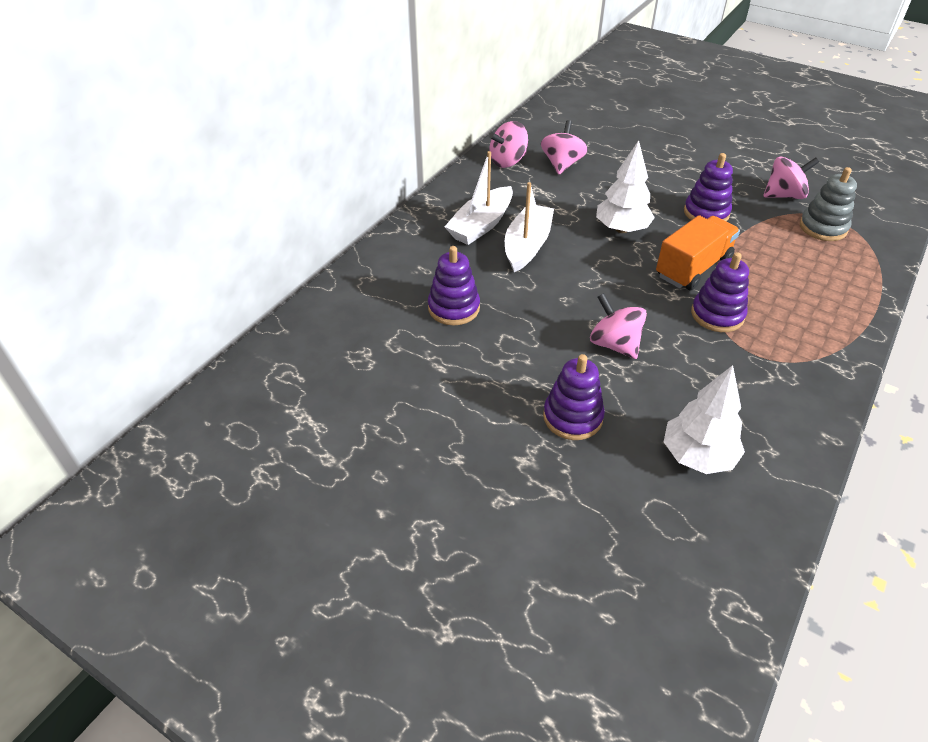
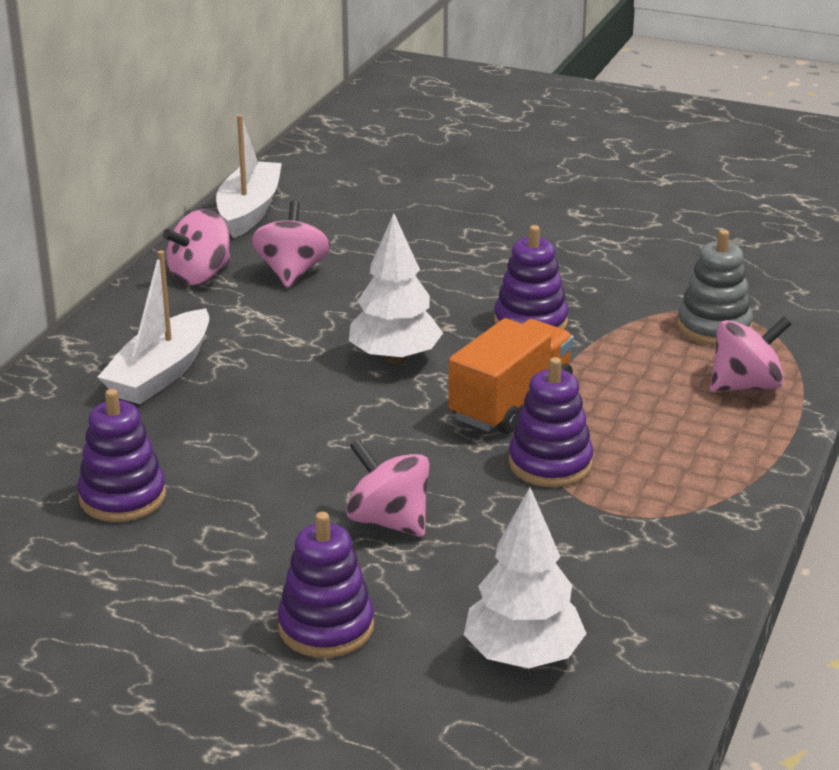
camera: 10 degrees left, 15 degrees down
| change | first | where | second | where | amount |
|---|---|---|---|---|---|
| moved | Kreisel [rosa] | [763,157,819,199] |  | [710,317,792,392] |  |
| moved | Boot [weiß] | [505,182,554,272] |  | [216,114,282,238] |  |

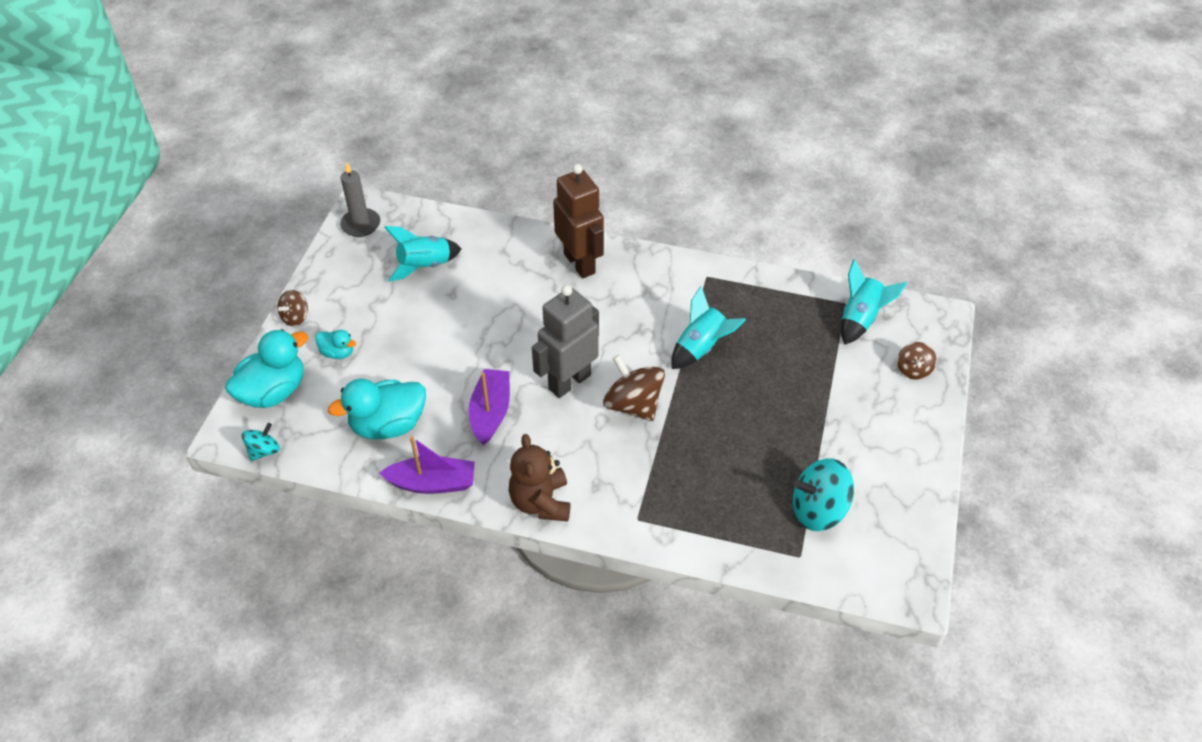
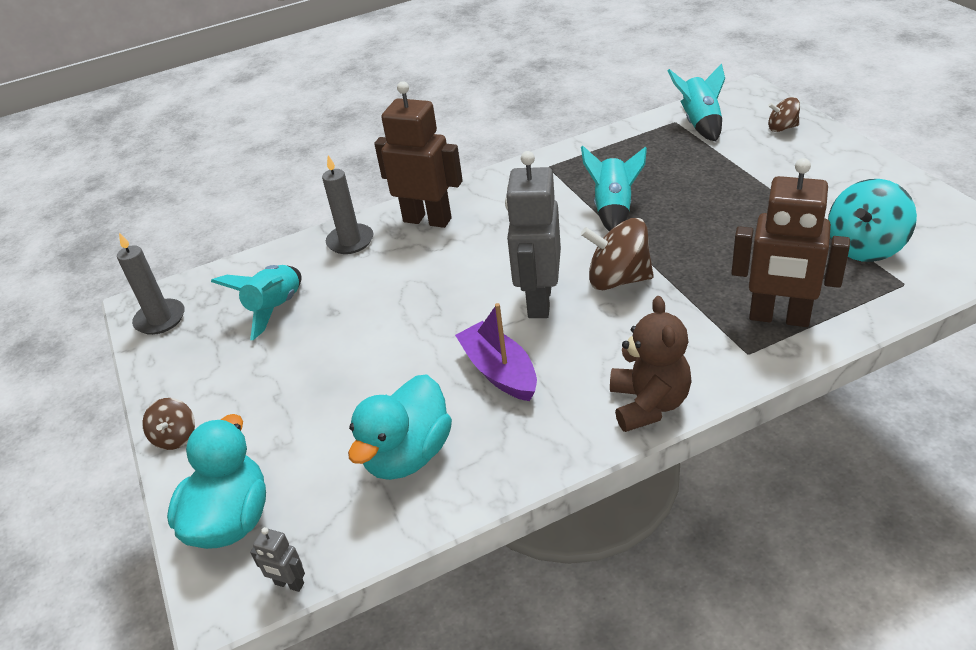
camera: 35 degrees left, 10 degrees down
| change | first | where | second | where | amount |
|---|---|---|---|---|---|
| removed | Ente [türkis] | [315,330,356,359] |  |  |  |
| turned | Kreisel [braun] | [897,342,936,379] |  | [768,97,800,132] | 120 degrees clockwise |
| replaced | Kreisel [türkis] | [242,423,280,461] | Roboter [grau] | [250,527,305,592] |  |
| turned | Teddybär [braun] | [509,434,570,521] |  | [610,296,692,432] | 135 degrees counterclockwise |
| removed | Boot [lila] | [379,436,475,494] |  |  |  |
| added |  |  | Kerze [grau] | [322,155,373,254] |  |
| added |  |  | Roboter [braun] | [731,158,850,327] |  |

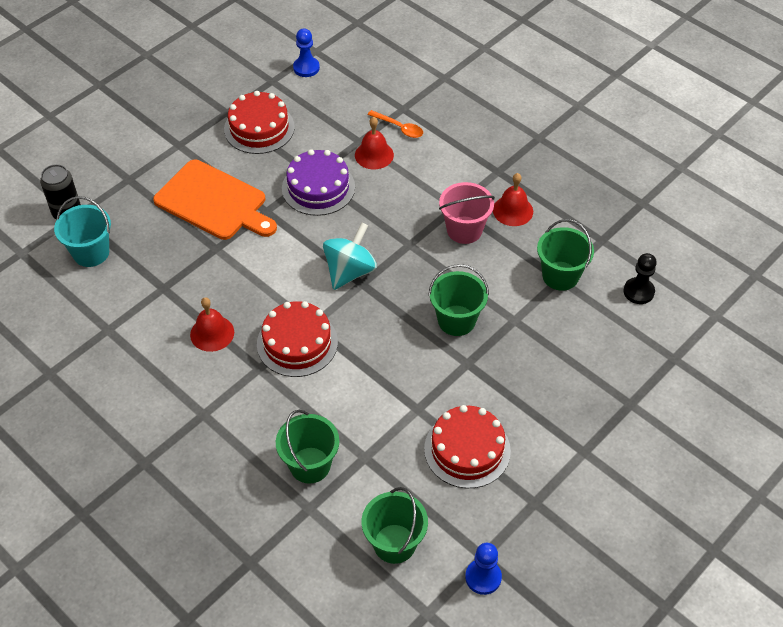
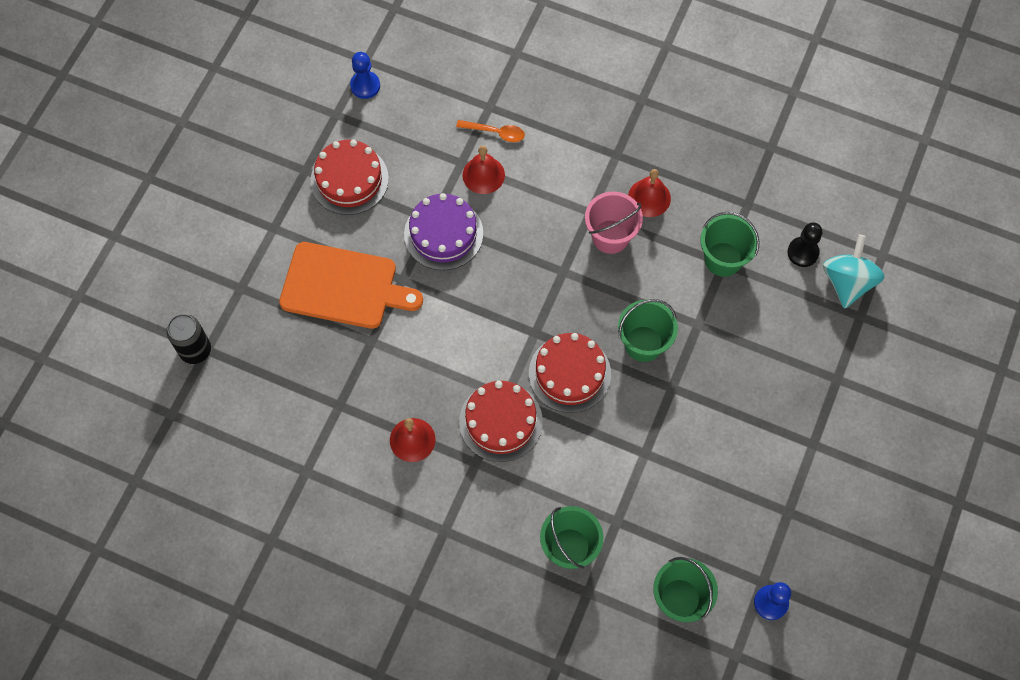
camera: 20 degrees left, 15 degrees up
| change | first | where | second | where | amount |
|---|---|---|---|---|---|
| removed | Eimer [türkis] | [54,196,111,267] |  |  |  |
| moved | Kreisel [türkis] | [323,222,377,290] |  | [823,235,885,309] |  |
| moved | Kuchen [rot] | [424,405,511,488] |  | [529,333,611,413] |  |

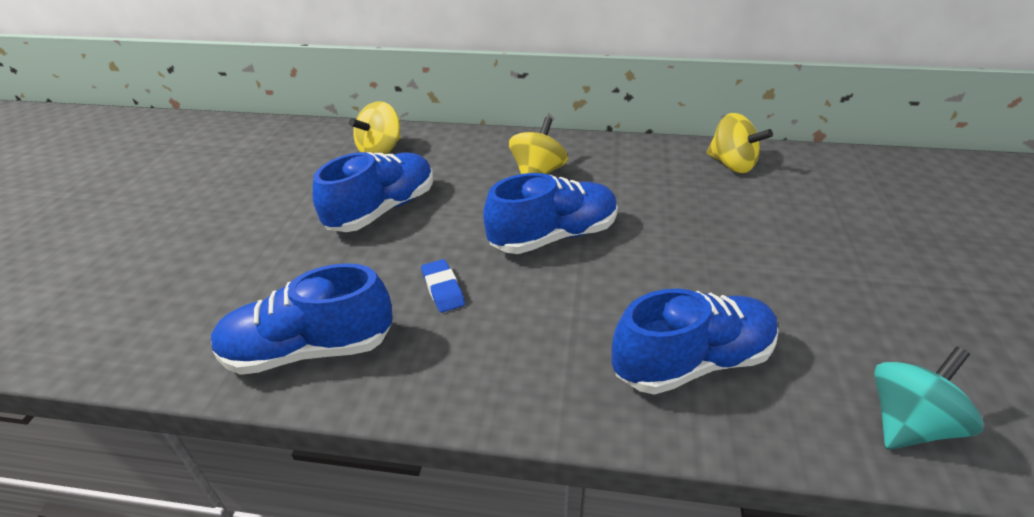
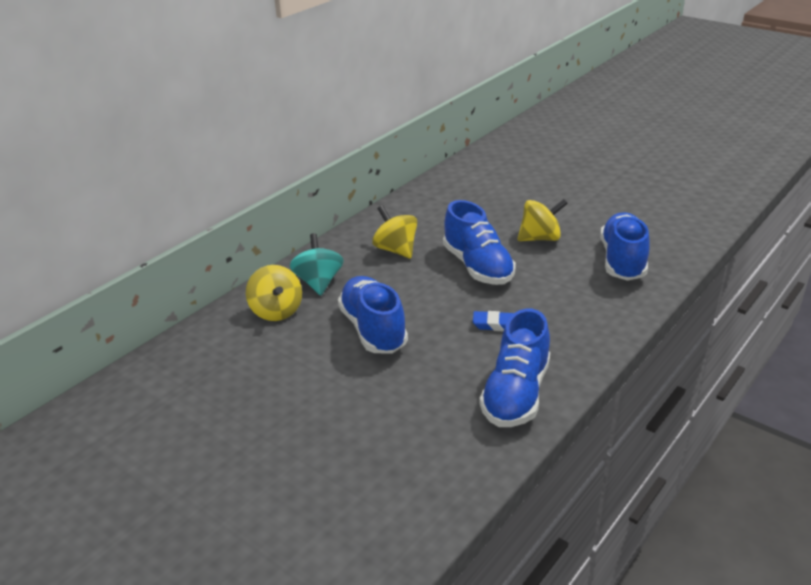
camera: 60 degrees left, 5 degrees down
| change | first | where | second | where | amount |
|---|---|---|---|---|---|
| moved | Kreisel [gelb] | [706,113,773,173] |  | [518,199,568,241] |  |
| turned | Schuh [blau] | [483,173,618,254] |  | [443,200,516,285] | 150 degrees clockwise |
| moved | Kreisel [türkis] | [874,347,984,450] |  | [290,233,344,296] |  |

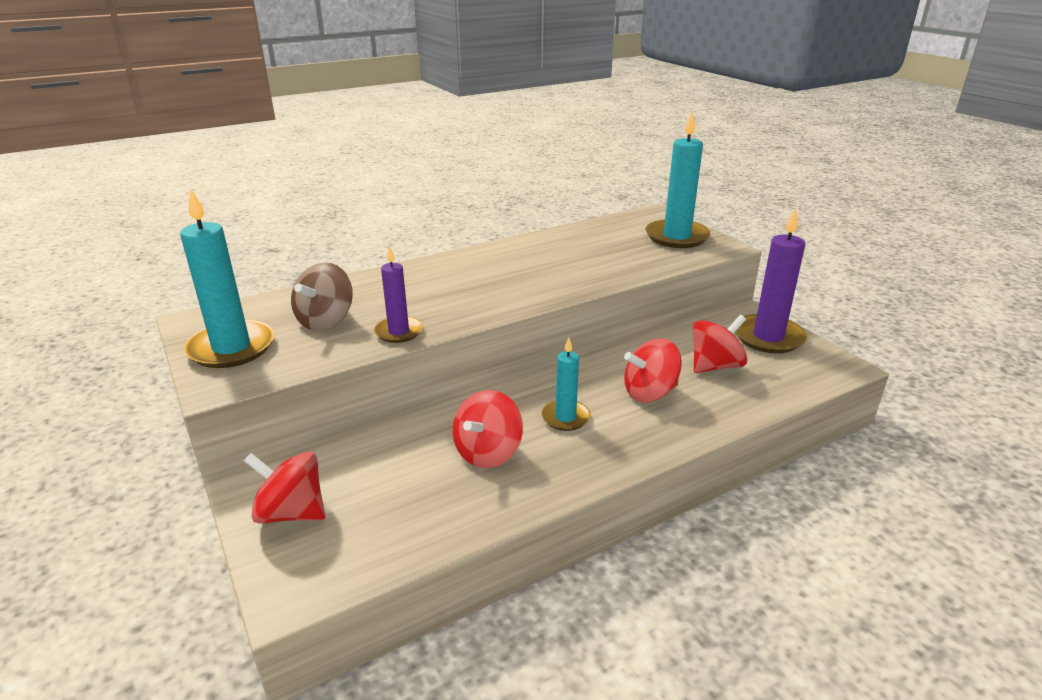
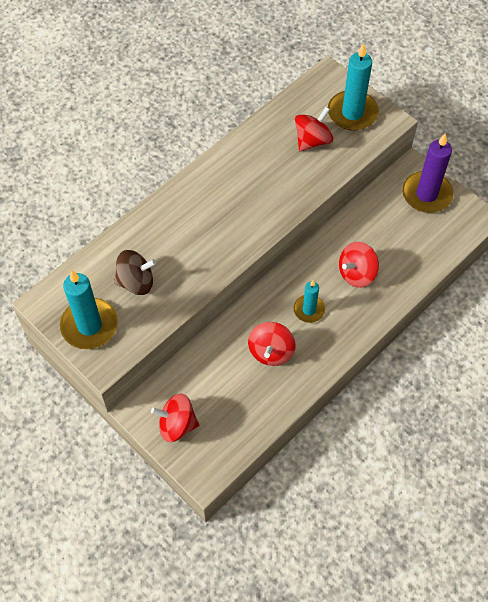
camera: 15 degrees left, 30 degrees up
| change | first | where | second | where | amount |
|---|---|---|---|---|---|
| removed | Kerze [lila] | [374,246,423,343] |  |  |  |
| turned | Kreisel [braun] | [291,263,353,331] |  | [114,250,157,295] | 105 degrees counterclockwise |
| moved | Kreisel [rot] | [693,315,747,373] |  | [295,107,333,151] |  |

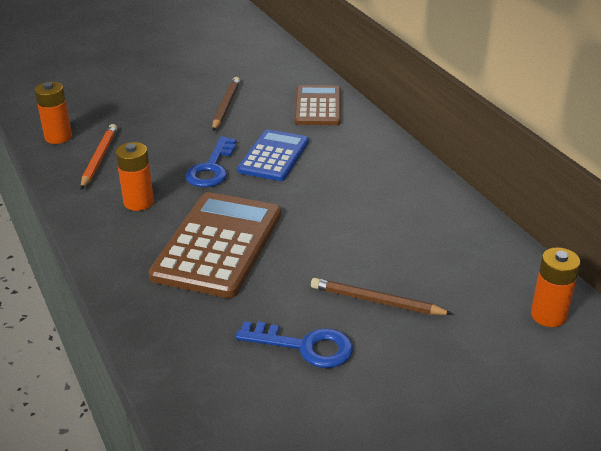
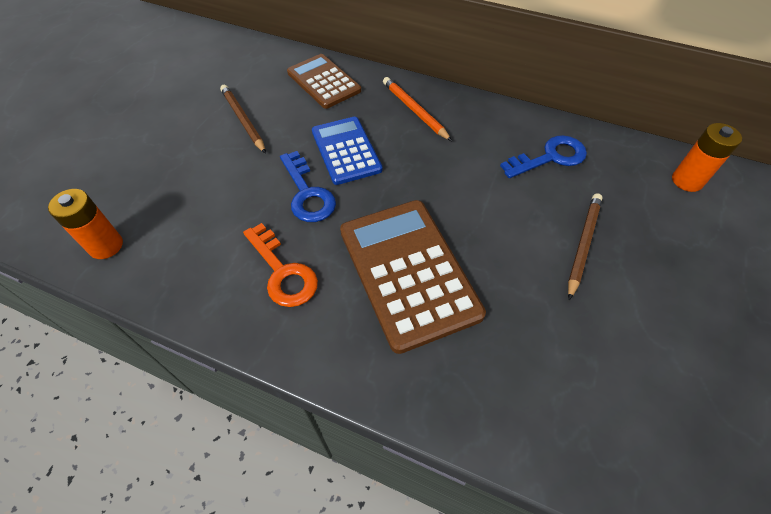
camera: 40 degrees left, 20 degrees up
| change | first | where | second | where | amount |
|---|---|---|---|---|---|
| moved | Bleistift [orange] | [80,124,117,189] |  | [383,77,452,141] |  |
| replaced | Batterie [orange] | [116,142,154,211] | Schlüssel [orange] | [243,223,318,307] |  |
| turned | Bleistift [braun] | [311,278,453,315] |  | [568,193,603,300] | 135 degrees clockwise |
| moved | Schlüssel [blau] | [235,321,353,368] |  | [500,135,587,178] |  |

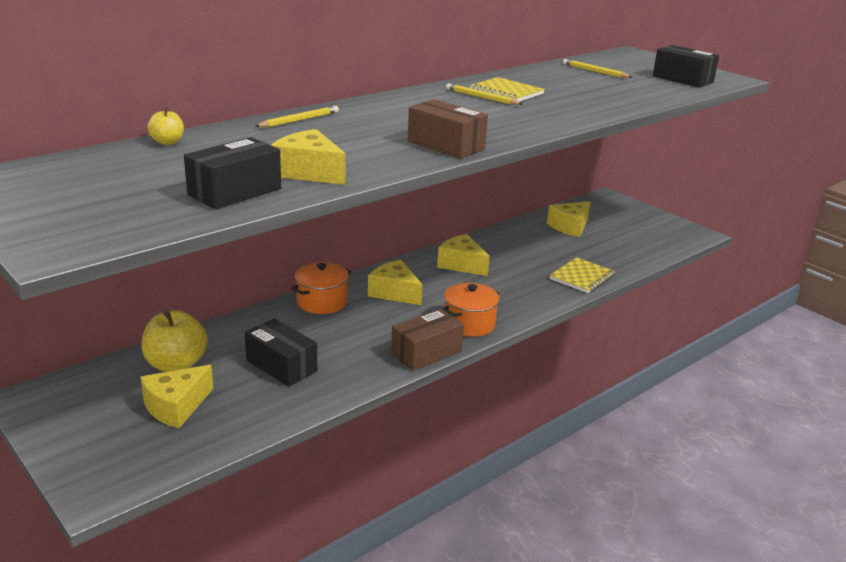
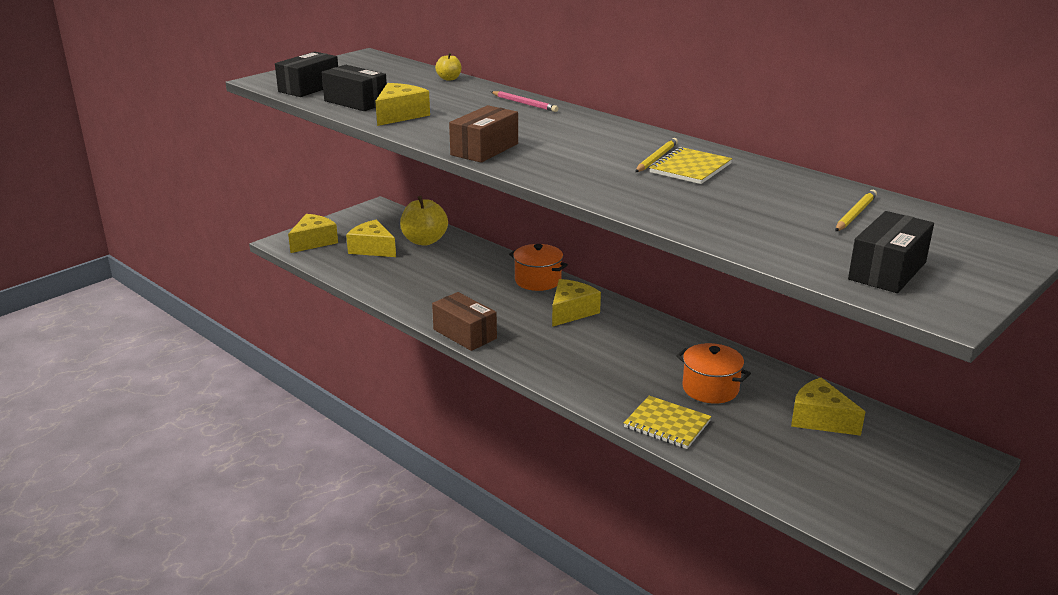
camera: 85 degrees right, 0 degrees up
| change | first | where | second | where | amount |
|---|---|---|---|---|---|
| recoloured | Bleistift [gelb] | [255,106,339,127] | Bleistift [rosa] | [491,91,558,112] |  |
| moved | Käse [gelb] | [437,234,490,276] |  | [288,214,338,253] |  |
| moved | Kochtopf [orange] | [443,283,500,337] |  | [676,343,751,404] |  |
| moved | Schachtel [schwarz] | [245,319,317,387] |  | [275,52,338,97] |  |

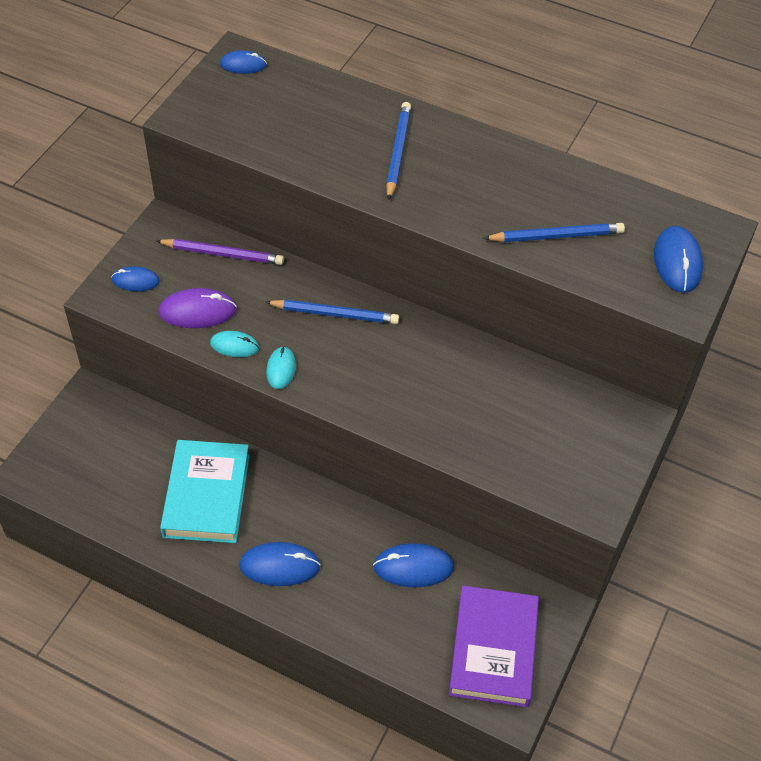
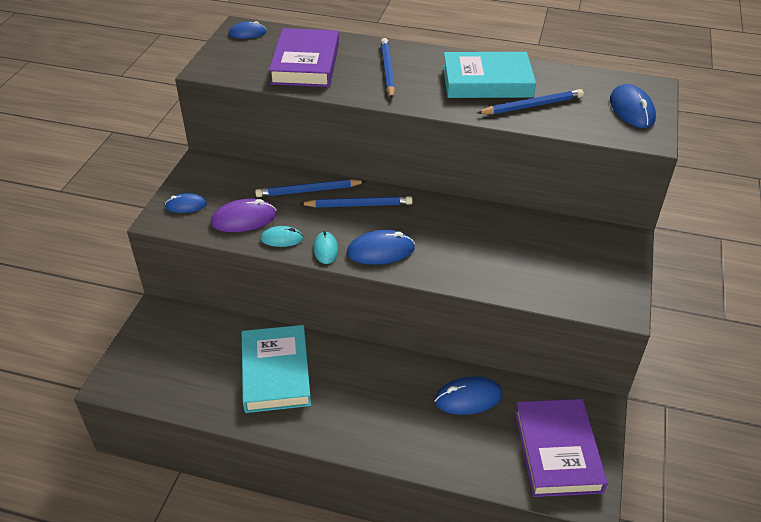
camera: 10 degrees left, 10 degrees down
| change | first | where | second | where | amount |
|---|---|---|---|---|---|
| removed | Bleistift [lila] | [156,239,284,265] |  |  |  |
| moved | Computermaus [blau] | [239,542,321,586] |  | [347,230,415,265] |  |
| added |  |  | Buch [lila] | [269,28,339,87] |  |
| added |  |  | Buch [türkis] | [443,52,536,98] |  |
| added |  |  | Bleistift [blau] | [255,179,366,197] |  |

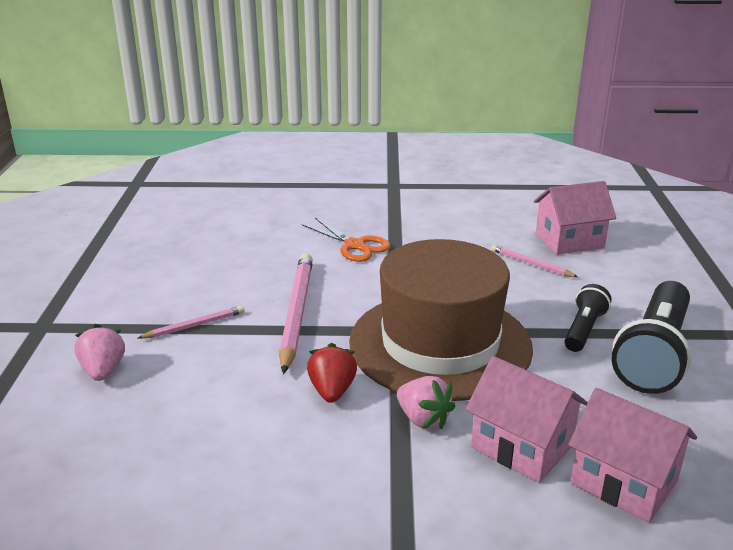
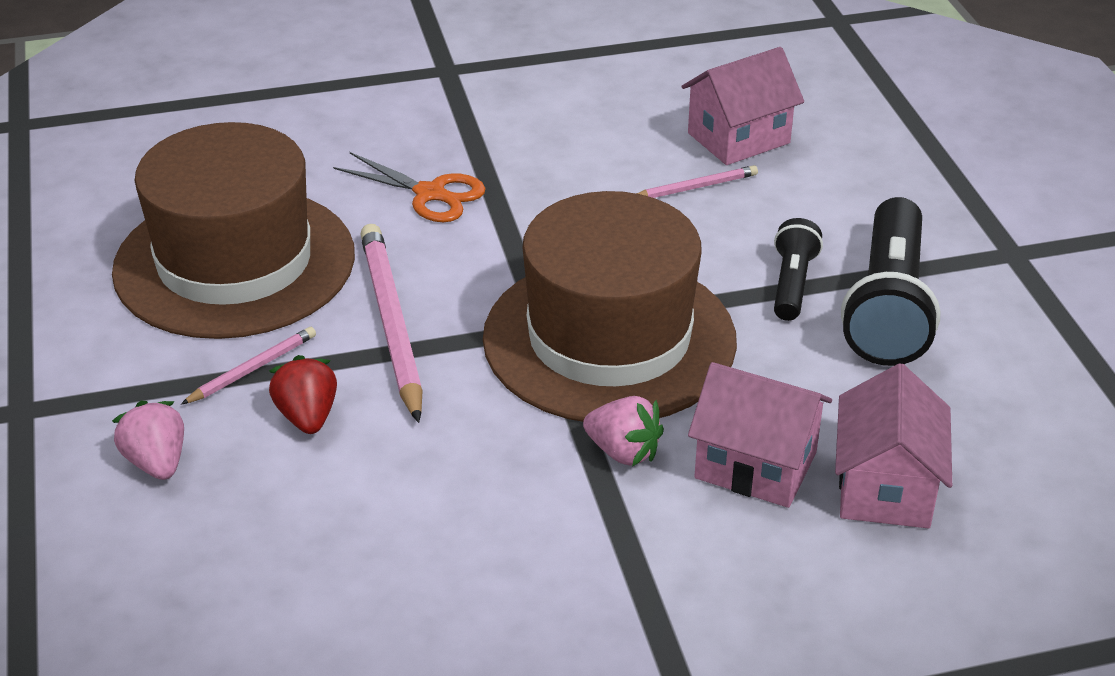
camera: 15 degrees left, 10 degrees up
| change | first | where | second | where | amount |
|---|---|---|---|---|---|
| turned | Bleistift [rosa] | [491,245,578,277] |  | [636,165,758,198] | 135 degrees clockwise |
| moved | Erdbeere [rot] | [307,343,357,403] |  | [269,355,337,434] |  |
| turned | Haus [rosa] | [568,388,697,523] |  | [835,363,952,528] | 75 degrees clockwise |
| added |  |  | Hut [braun] | [112,122,355,339] |  |

